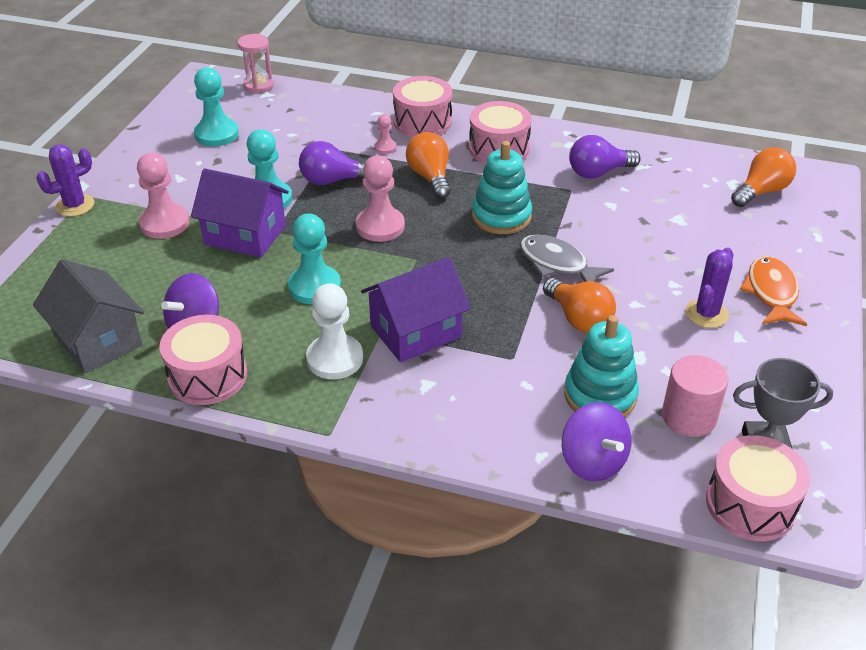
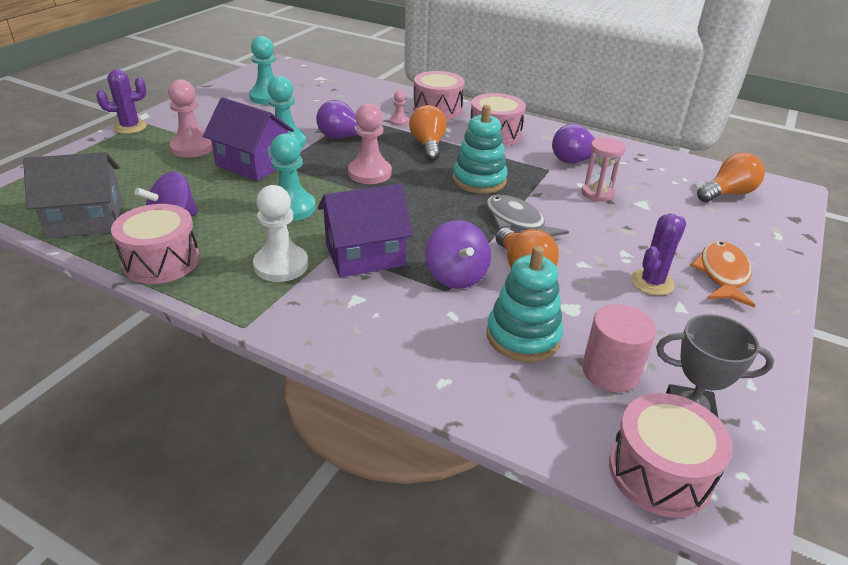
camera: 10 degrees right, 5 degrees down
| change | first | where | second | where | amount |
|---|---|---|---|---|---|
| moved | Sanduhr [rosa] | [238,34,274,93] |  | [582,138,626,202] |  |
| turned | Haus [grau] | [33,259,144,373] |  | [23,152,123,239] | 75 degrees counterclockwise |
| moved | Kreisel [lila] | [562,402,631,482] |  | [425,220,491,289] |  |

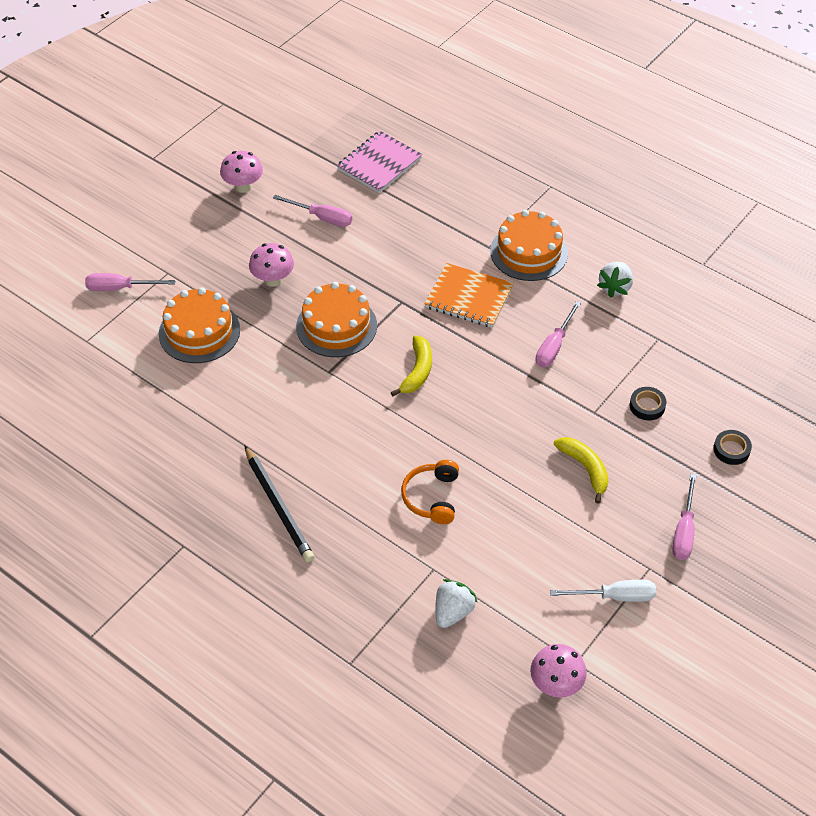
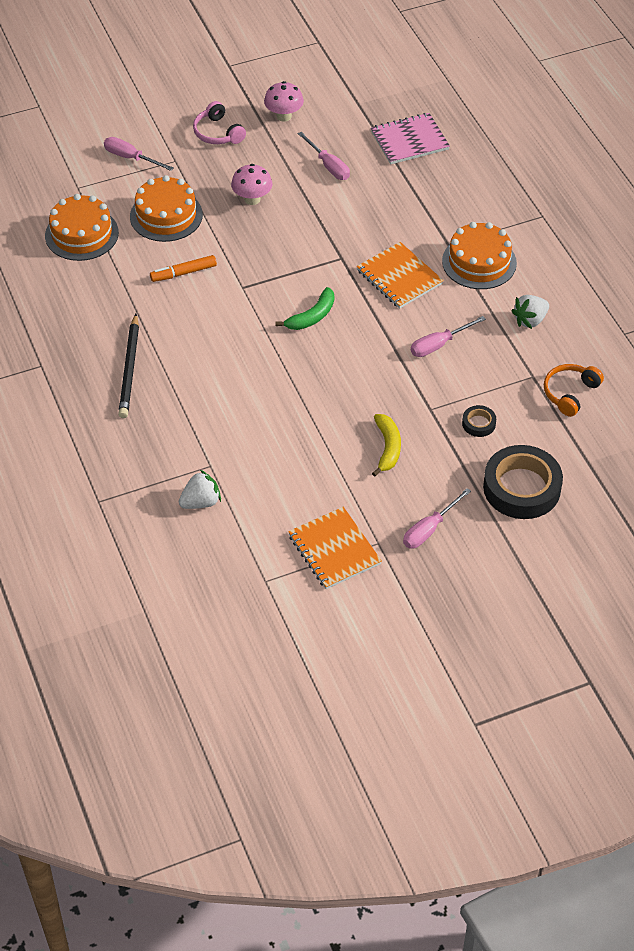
camera: 30 degrees right, 0 degrees up
| change | first | where | second | where | amount |
|---|---|---|---|---|---|
| moved | Kuchen [orange] | [296,282,377,357] |  | [45,194,119,261] |  |
| recoloured | Banane [gelb] | [391,336,432,396] | Banane [grün] | [275,287,334,330] |  |
| resized | Klebeband [schwarz] | [713,430,752,465] |  | [483,445,563,519] | x2.24 |
| moved | Kopfhörer [orange] | [401,460,459,524] |  | [544,364,604,417] |  |
| replaced | Schraubenzieher [weiß] | [550,580,656,602] | Notizbuch [orange] | [288,507,382,589] |  |
| removed | Pilz [rosa] | [530,644,587,697] |  |  |  |
| added |  |  | Kopfhörer [rosa] | [193,101,246,144] |  |
| added |  |  | Filzstift [orange] | [150,255,217,282] |  |

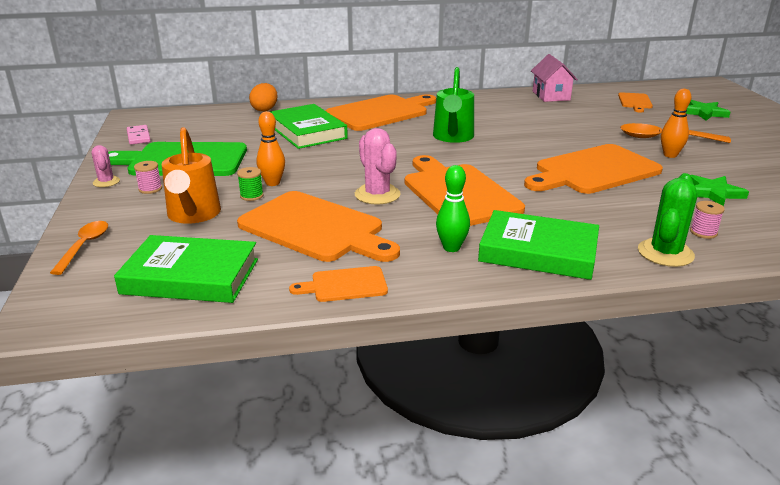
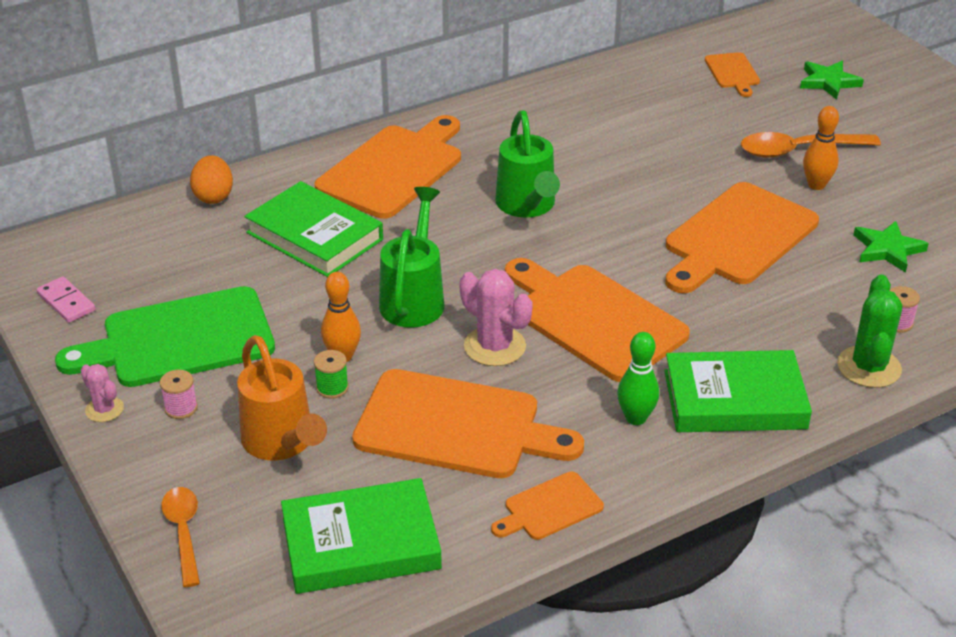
camera: 20 degrees left, 10 degrees up
| change | first | where | second | where | amount |
|---|---|---|---|---|---|
| removed | Haus [rosa] | [531,54,578,102] |  |  |  |
| added |  |  | Gießkanne [grün] | [379,187,444,328] |  |

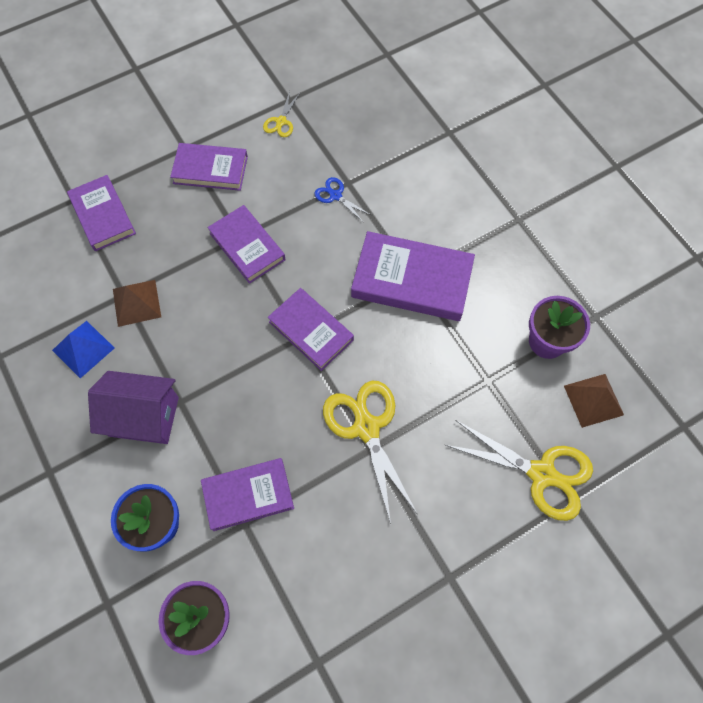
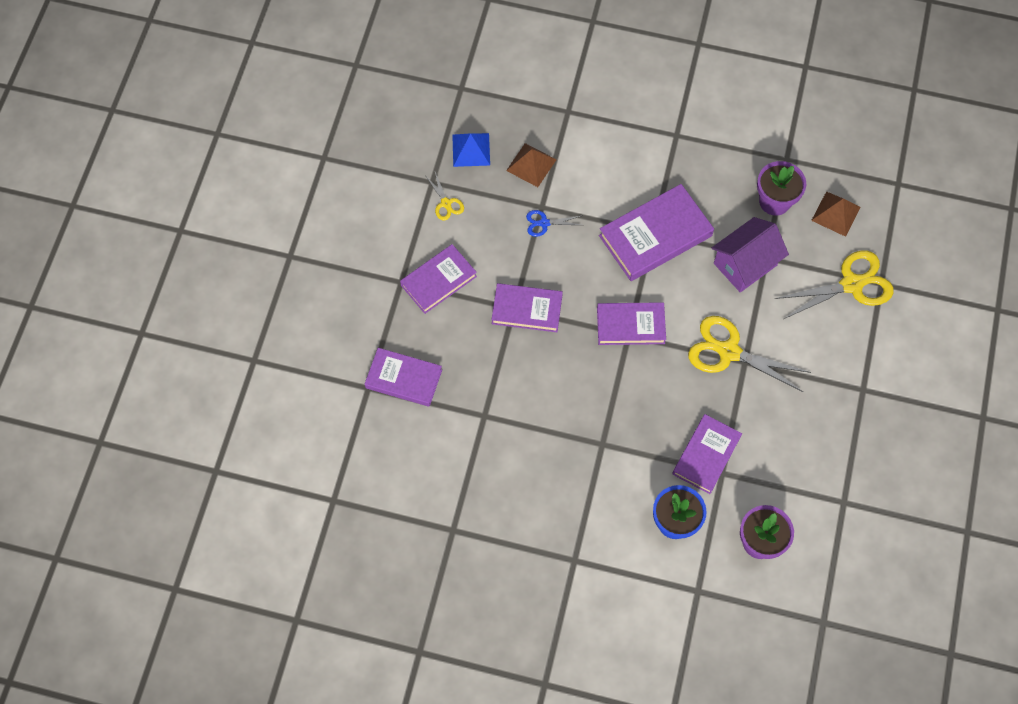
camera: 45 degrees left, 0 degrees up
| change | first | where | second | where | amount |
|---|---|---|---|---|---|
| moved | Pyramide [braun] | [113,280,161,327] |  | [506,143,557,187] |  |
| moved | Pyramide [blau] | [52,321,114,378] |  | [452,133,490,167] |  |
| moved | Haus [lila] | [88,371,179,444] |  | [712,217,789,292] |  |

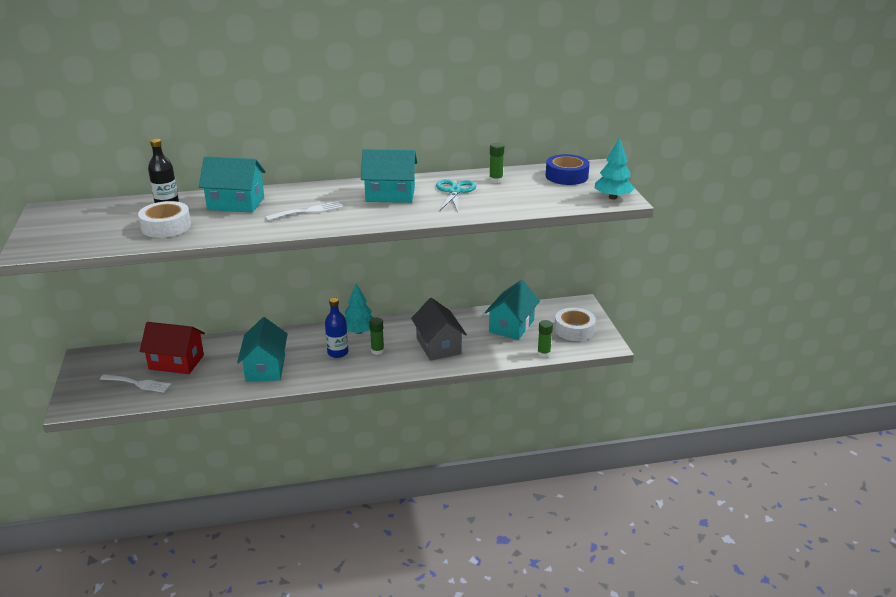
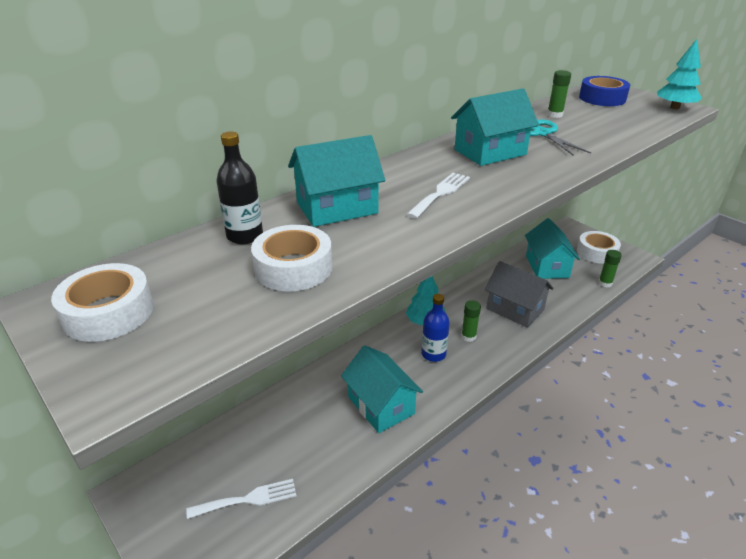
camera: 30 degrees left, 5 degrees up
| change | first | where | second | where | amount |
|---|---|---|---|---|---|
| removed | Haus [rot] | [140,322,205,374] |  |  |  |
| added |  |  | Klebeband [weiß] | [51,263,154,342] |  |

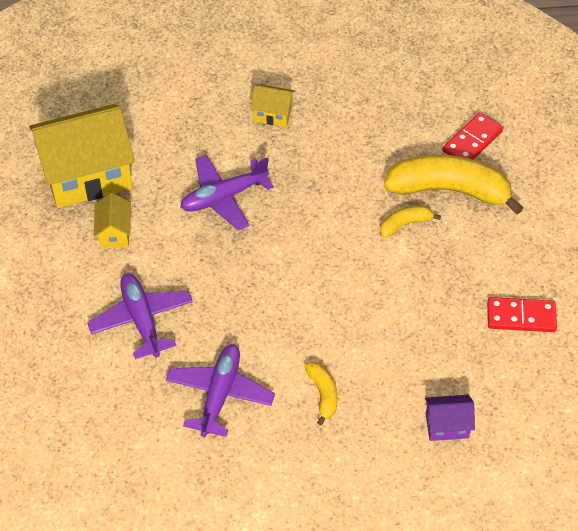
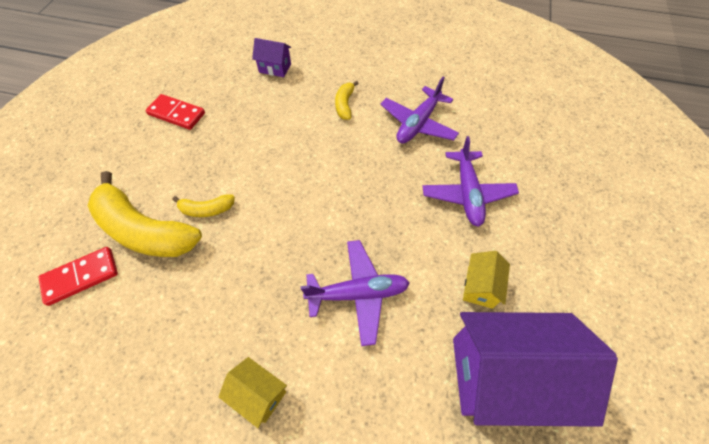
camera: 160 degrees left, 5 degrees up
| change | first | where | second | where | amount |
|---|---|---|---|---|---|
| recoloured | Haus [gelb] | [29,104,135,208] | Haus [lila] | [453,312,618,427] |  |

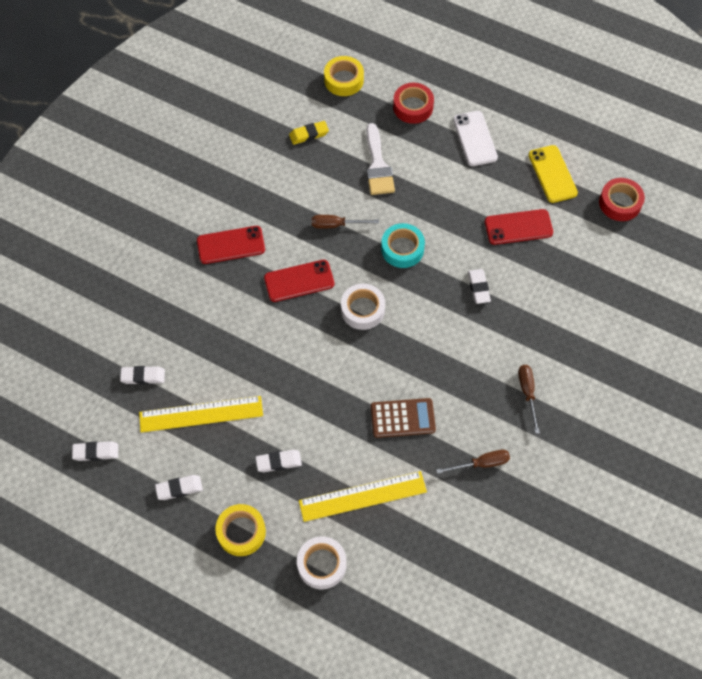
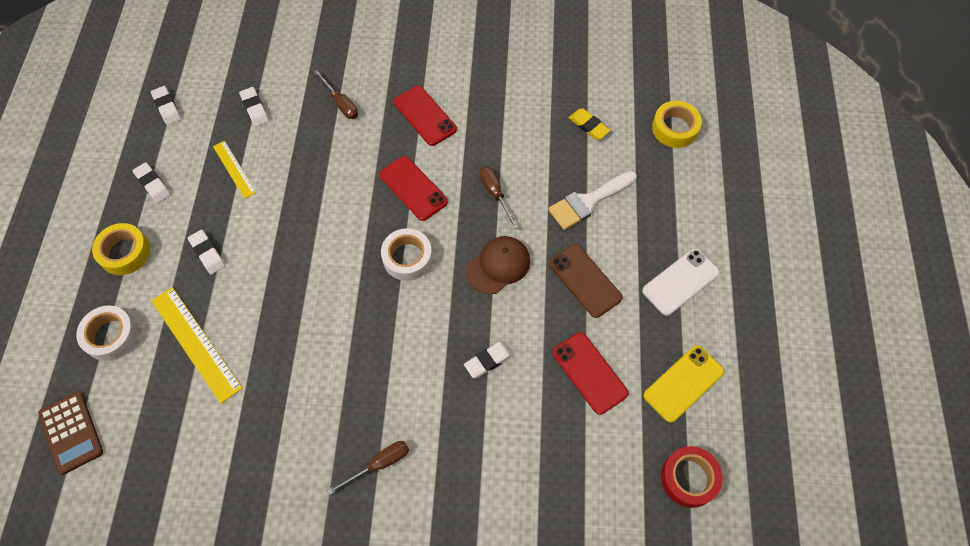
camera: 65 degrees right, 0 degrees up
| change | first | where | second | where | amount |
|---|---|---|---|---|---|
| removed | Klebeband [rot] | [393,83,434,124] |  |  |  |
| replaced | Klebeband [türkis] | [381,223,425,268] | Kappe [braun] | [466,236,530,294] |  |
| resized | Lineal [gelb] | [139,396,263,433] |  | [213,141,256,199] | x0.59 |
| moved | Taschenrechner [braun] | [371,398,436,438] |  | [38,391,103,475] |  |
| moved | Schraubenzieher [braun] | [436,450,510,474] |  | [314,70,358,119] |  |
| added |  |  | Handy [braun] | [549,244,622,318] |  |

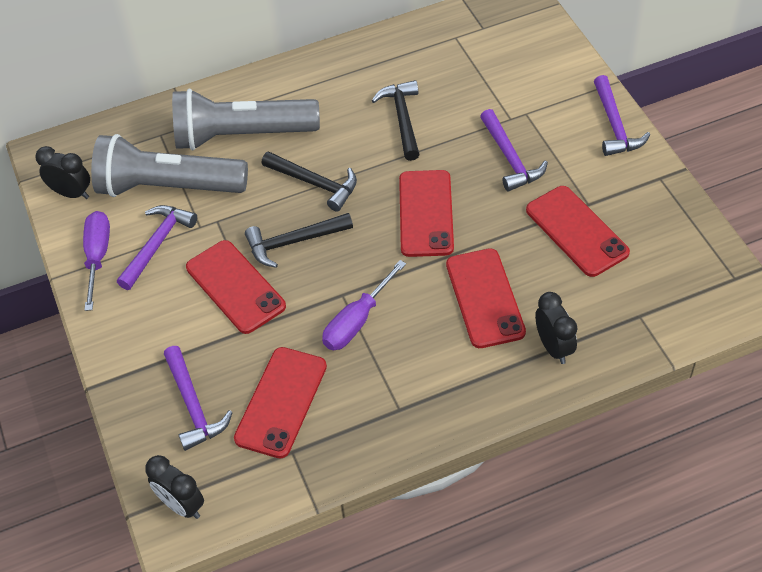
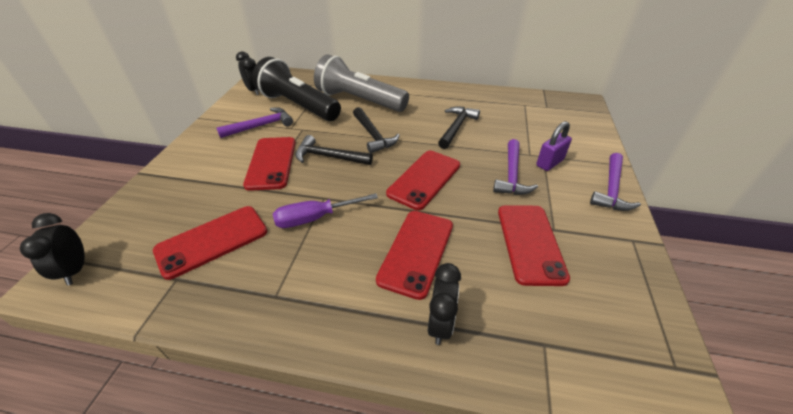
camera: 30 degrees right, 10 degrees down
| change | first | where | second | where | amount |
|---|---|---|---|---|---|
| recoloured | Taschenlampe [grau] | [91,134,248,197] | Taschenlampe [schwarz] | [252,57,341,121] |  |
| removed | Schraubenzieher [lila] | [83,211,110,311] |  |  |  |
| removed | Hammer [lila] | [164,346,233,451] |  |  |  |
| added |  |  | Vorhängeschloss [lila] | [536,121,572,171] |  |

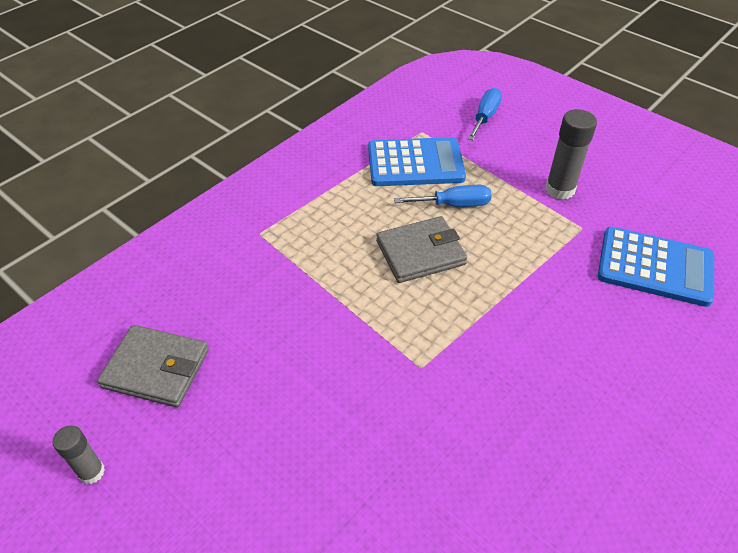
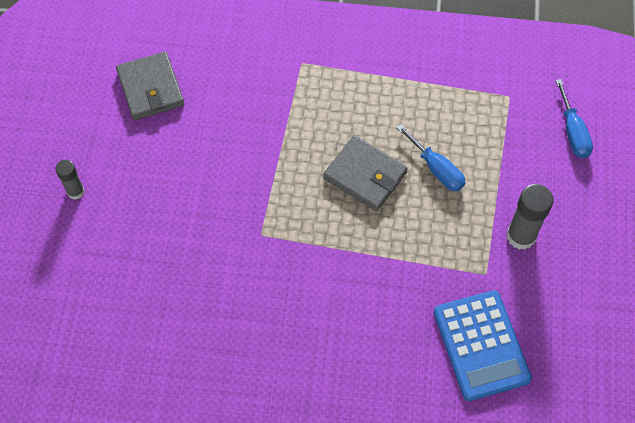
camera: 55 degrees right, 15 degrees up
| change | first | where | second | where | amount |
|---|---|---|---|---|---|
| turned | Schraubenzieher [blau] | [467,88,502,140] |  | [556,79,593,158] | 90 degrees clockwise |
| removed | Taschenrechner [blau] | [368,137,466,186] |  |  |  |
| moved | Klebestift [grau] | [52,426,105,484] |  | [55,160,85,200] |  |

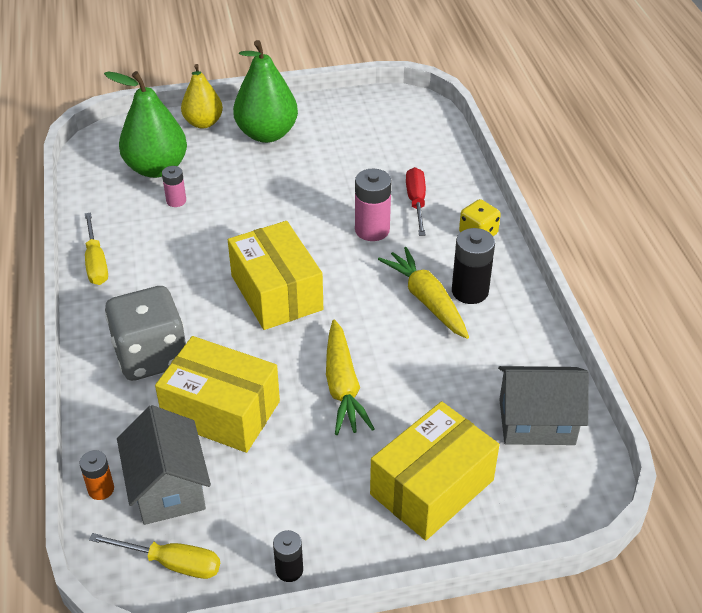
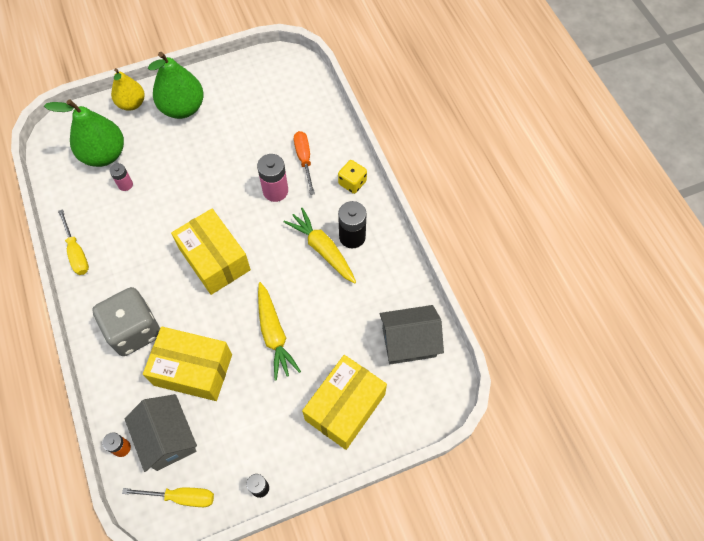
camera: 10 degrees left, 20 degrees up
| change | first | where | second | where | amount |
|---|---|---|---|---|---|
| recoloured | Schraubenzieher [rot] | [406,167,426,236] | Schraubenzieher [orange] | [294,131,315,195] |  |

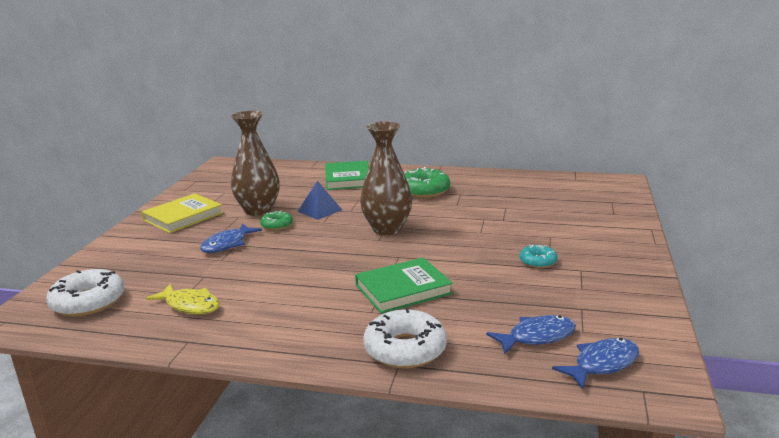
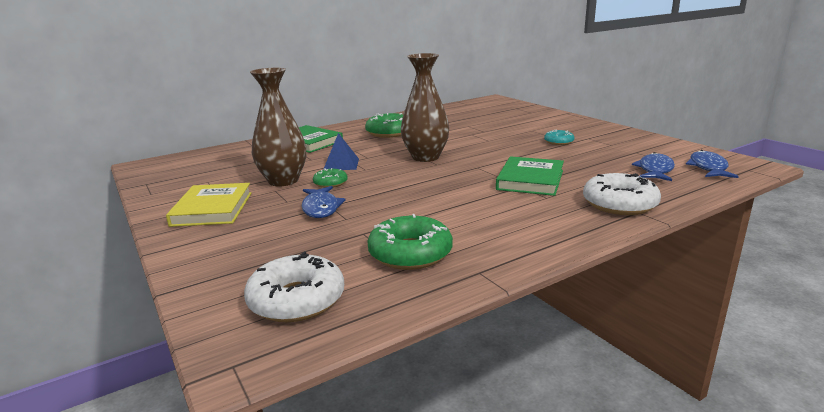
camera: 45 degrees left, 0 degrees up
| change | first | where | second | where | amount |
|---|---|---|---|---|---|
| replaced | Fisch [gelb] | [146,284,220,314] | Donut [grün] | [367,214,453,270] |  |

